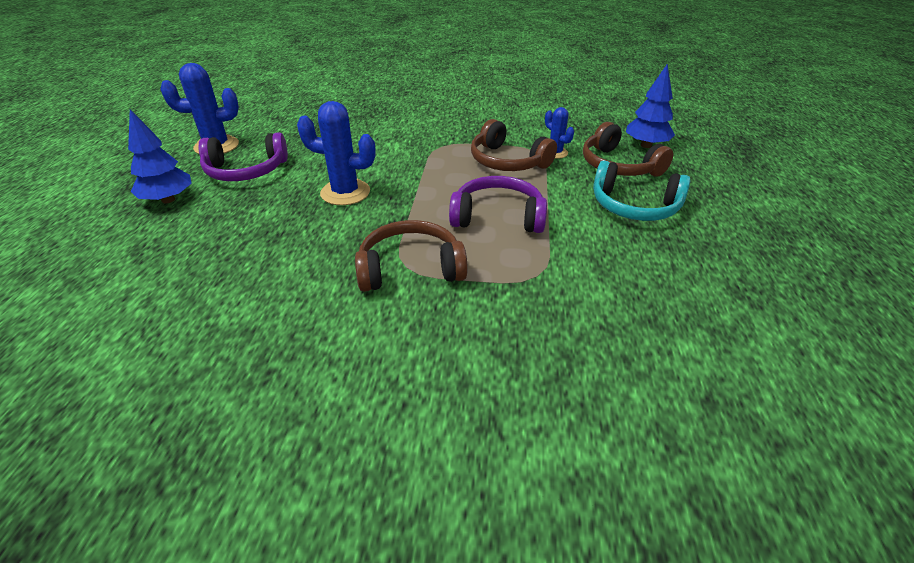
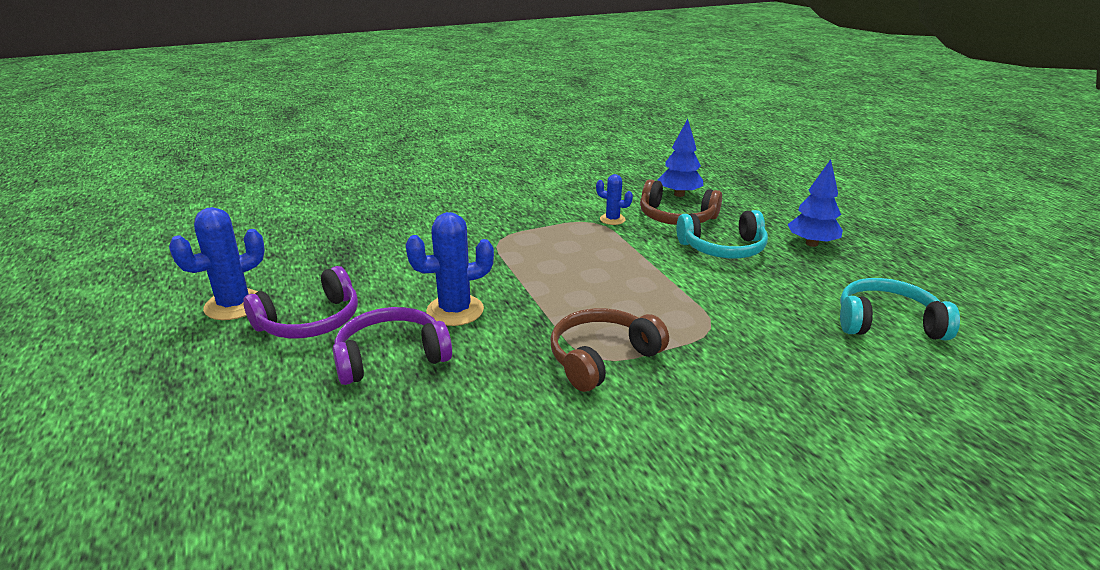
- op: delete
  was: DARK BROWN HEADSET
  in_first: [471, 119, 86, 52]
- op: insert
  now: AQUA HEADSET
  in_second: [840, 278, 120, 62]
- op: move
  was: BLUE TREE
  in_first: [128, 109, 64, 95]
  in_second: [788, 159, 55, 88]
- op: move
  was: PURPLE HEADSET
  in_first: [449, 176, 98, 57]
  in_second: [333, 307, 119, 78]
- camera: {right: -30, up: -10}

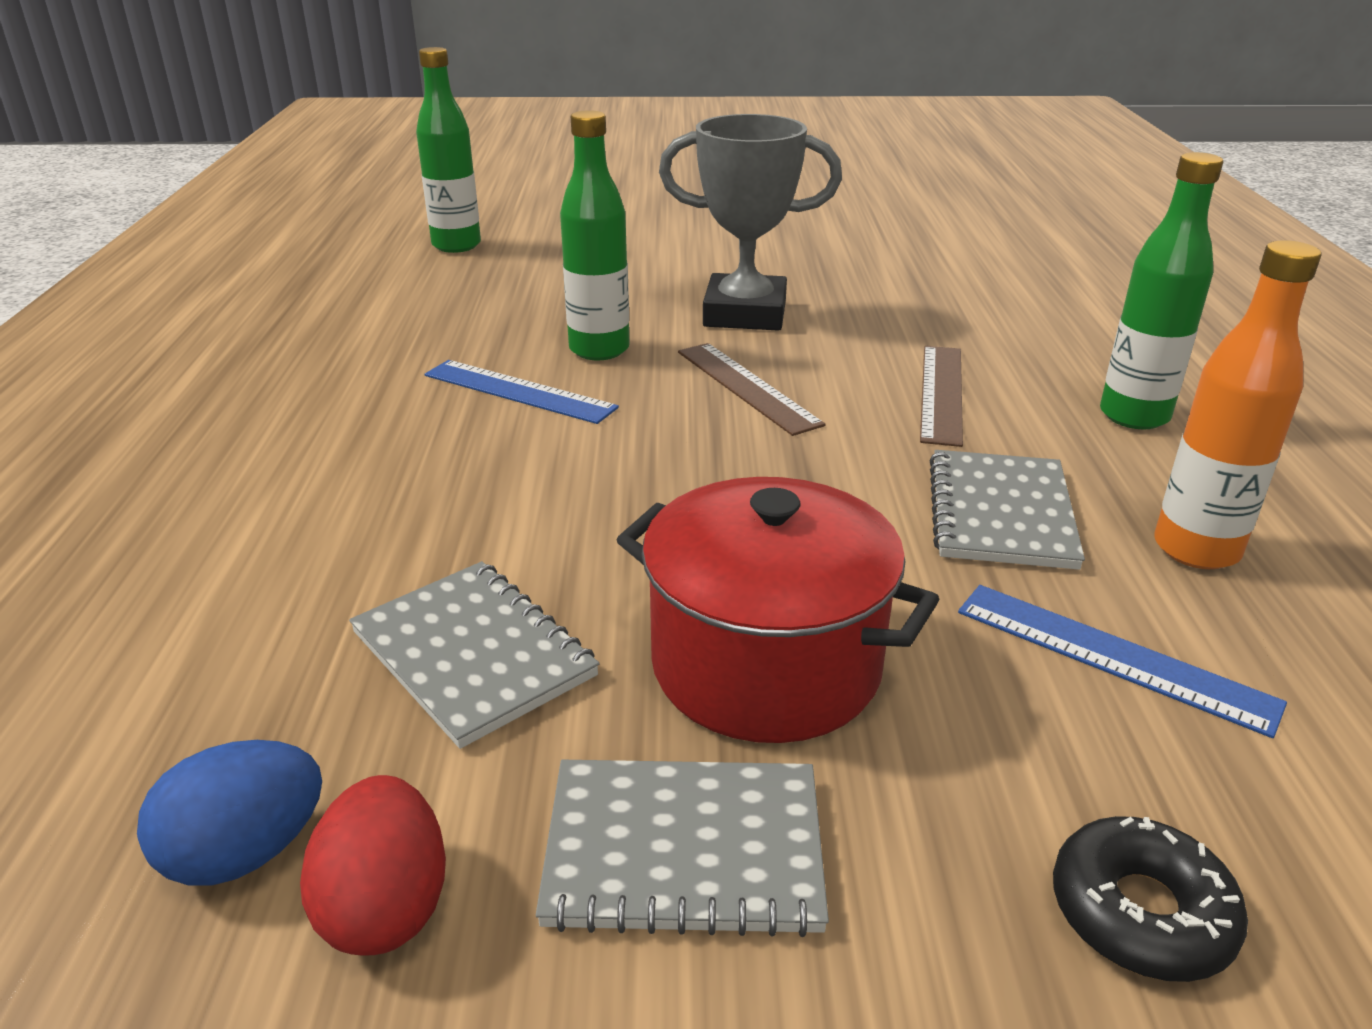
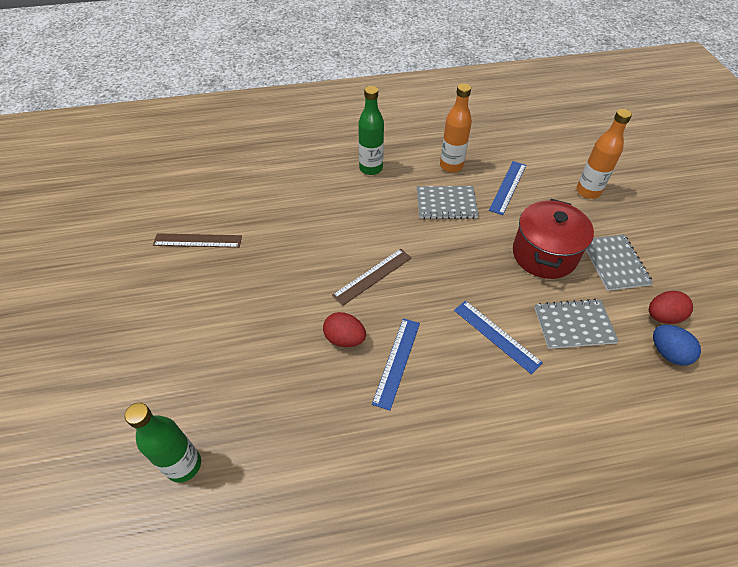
- op: delete
  was: ASH-GREY TROPHY
  in_first: [659, 114, 183, 217]
- op: insert
  now: BLUE MEASURING STICK
  in_second: [454, 301, 89, 73]
- op: move
  was: DARK BROWN MEASURING STICK
  in_first: [920, 346, 43, 101]
  in_second: [153, 233, 89, 15]
- op: replace
  was: GREEN DRINK BOTTLE
  now: CRIMSON EGG
  in_first: [560, 110, 70, 250]
  in_second: [323, 312, 43, 35]
- op: replace
  was: BLACK DOUGHNUT
  now: ORANGE DRINK BOTTLE
  in_first: [1053, 816, 195, 166]
  in_second: [576, 109, 56, 90]
- op: rotate
  was: ASH-GREY EXERCISE BOOK
  in_first: [349, 561, 251, 188]
  in_second: [534, 299, 85, 50]
  clockwise: 45
- camera: {right: -100, up: 20}

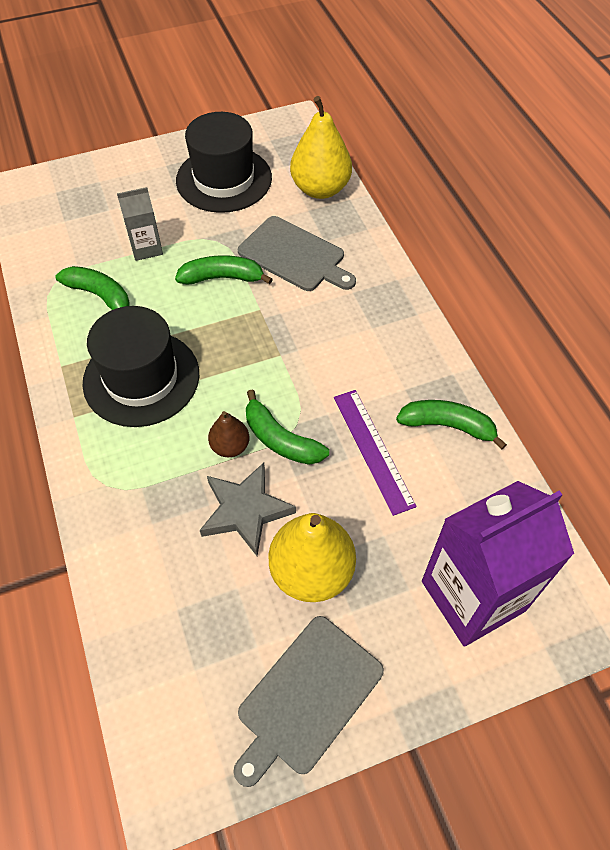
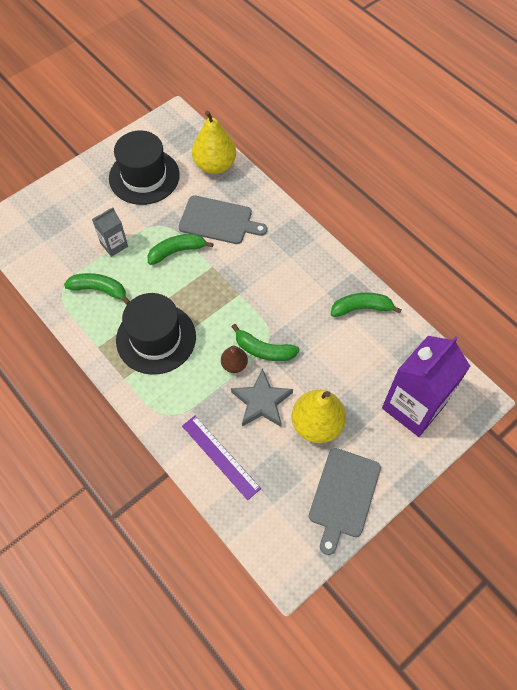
- op: move
  was: PURPLE MEASURING STICK
  in_first: [334, 390, 83, 126]
  in_second: [182, 416, 79, 84]
- camera: {right: -20, up: 5}

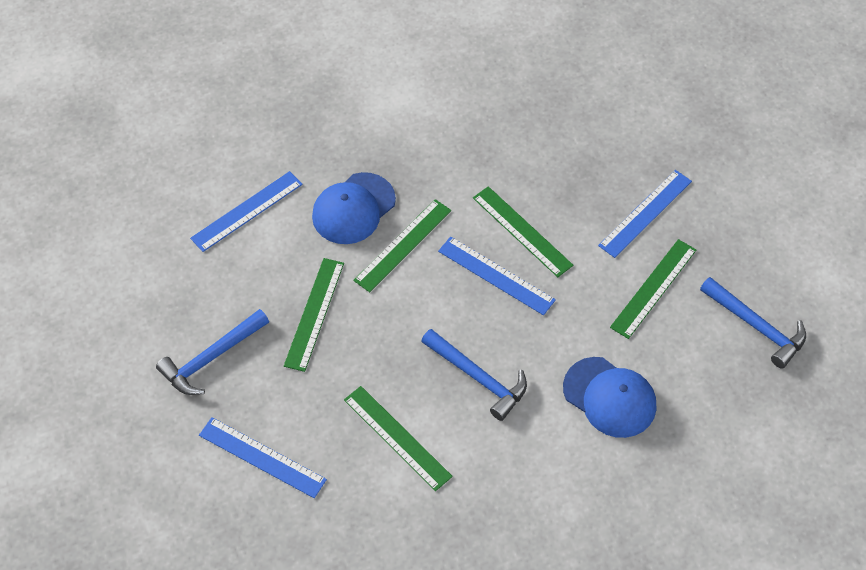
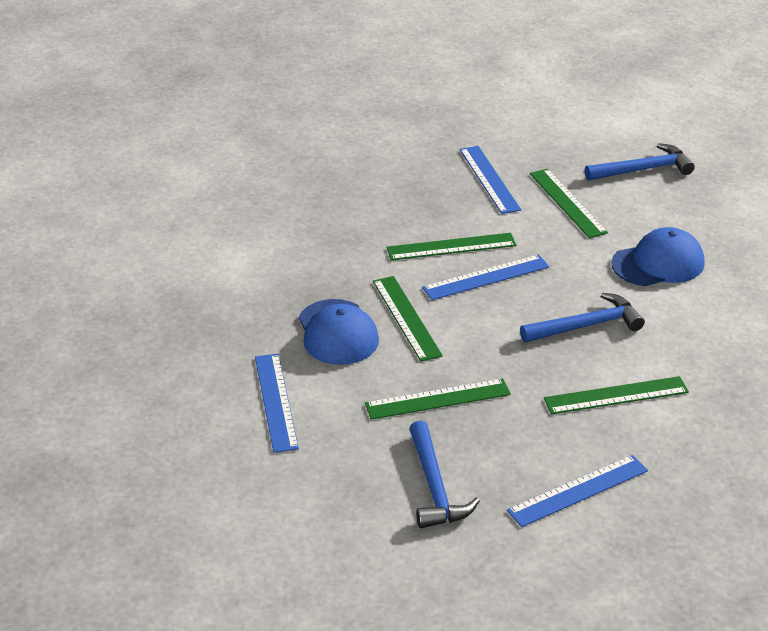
- op: rotate
  was: GREEN MEASURING STICK
  in_first: [284, 258, 60, 114]
  in_second: [365, 378, 146, 42]
  clockwise: -60
- camera: {right: -60, up: -20}

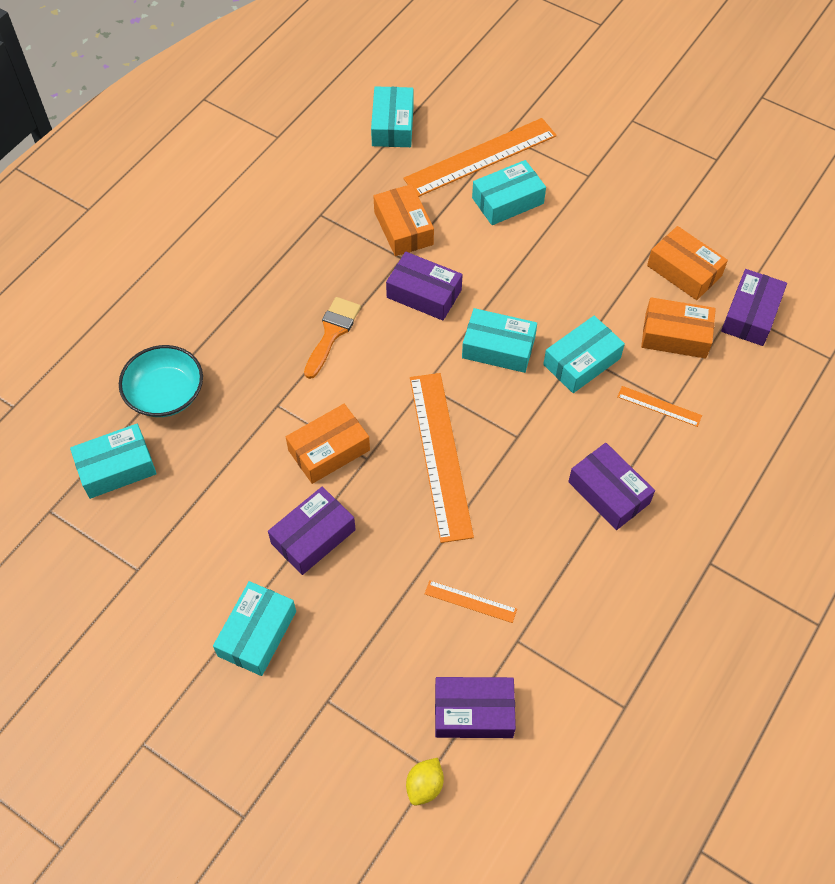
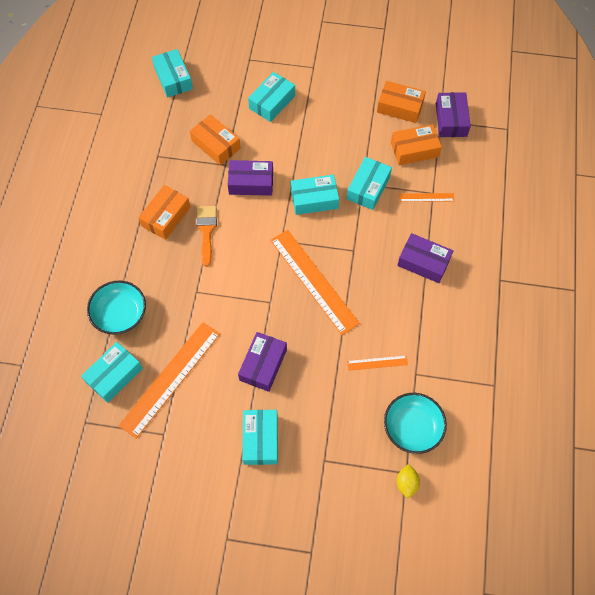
- op: move
  was: ORANGE BOX
  in_first: [286, 404, 84, 80]
  in_second: [138, 185, 52, 55]
- op: move
  was: ORANGE MEASURING STICK
  in_first: [403, 118, 154, 79]
  in_second: [118, 322, 102, 117]
- op: replace
  was: PURPLE BOX
  now: AQUA SERVING BOWL
  in_first: [435, 677, 81, 61]
  in_second: [384, 393, 63, 61]
- camera: {right: -25, up: 5}

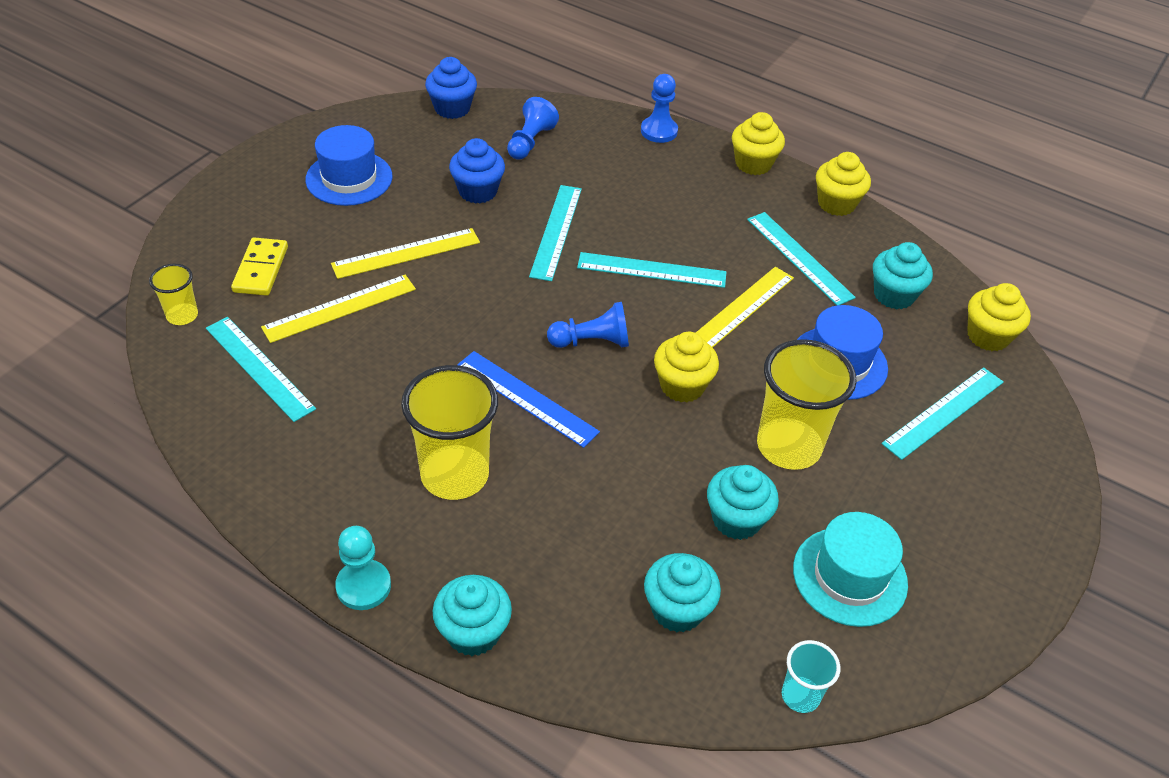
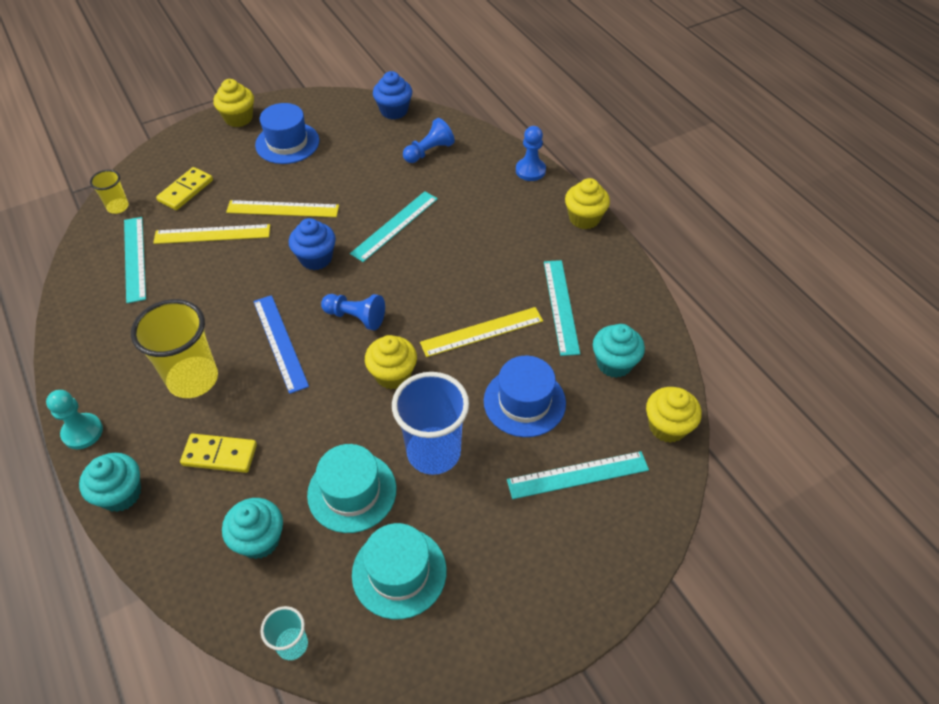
- op: delete
  was: AQUA MEASURING STICK
  in_first: [577, 252, 149, 36]
- op: insert
  now: BRIGHT YELLOW DOMINO PIECE
  in_second: [180, 434, 77, 39]
- op: move
  was: BLUE FAIRY CAKE
  in_first: [449, 138, 56, 66]
  in_second: [289, 218, 47, 52]
- op: move
  was: BRIGHT YELLOW FAIRY CAKE
  in_first: [816, 152, 55, 64]
  in_second: [213, 79, 41, 48]
- op: replace
  was: AQUA FAIRY CAKE
  now: AQUA TOP HAT
  in_first: [707, 465, 72, 75]
  in_second: [307, 444, 89, 89]
- op: recolor
  was: BRIGHT YELLOW TUMBLER
  now: BLUE TUMBLER
  in_first: [757, 339, 100, 131]
  in_second: [392, 372, 77, 103]
- camera: {right: 30, up: 5}

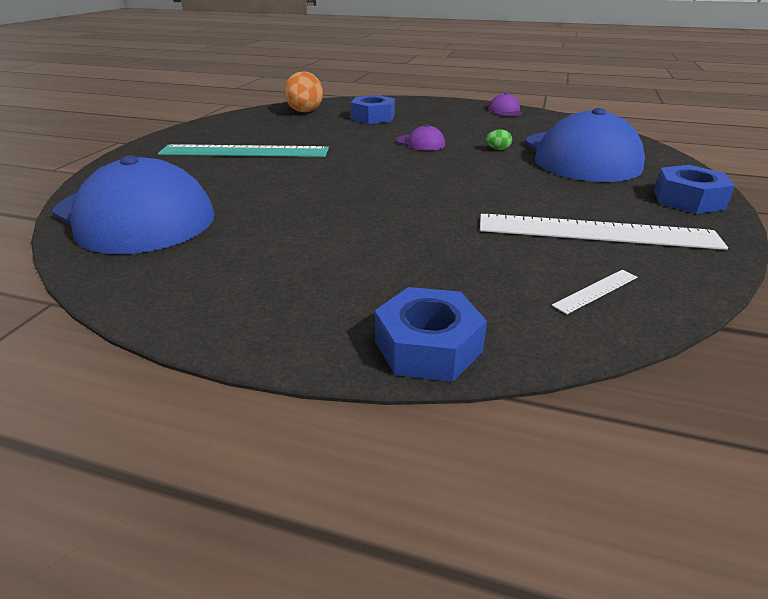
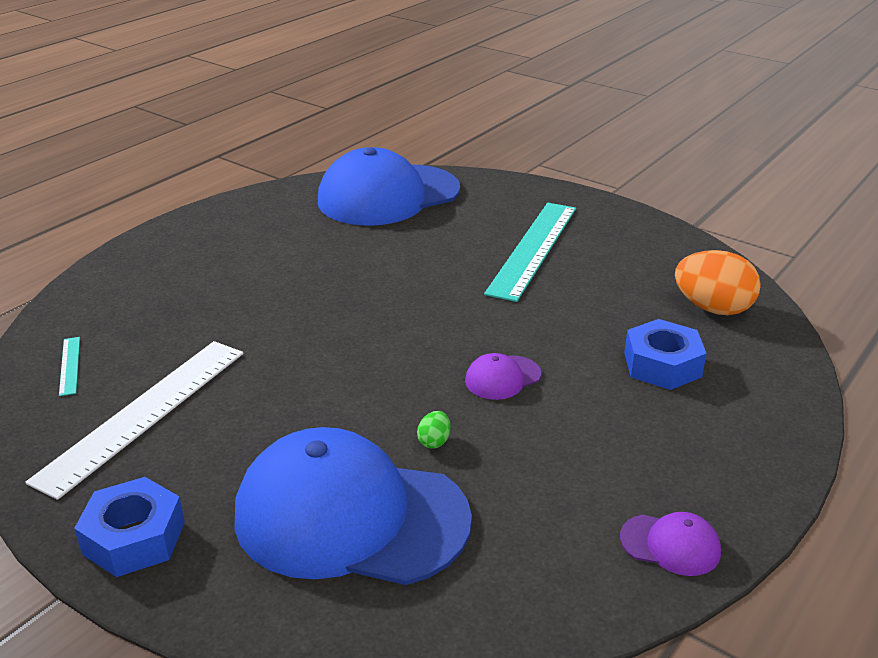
- op: delete
  was: BLUE HEX NUT
  in_first: [375, 287, 112, 95]
- op: recolor
  was: SNOW-WHITE MEASURING STICK
  now: AQUA MEASURING STICK
  in_first: [552, 270, 86, 44]
  in_second: [59, 337, 21, 59]
- camera: {right: 110, up: 0}

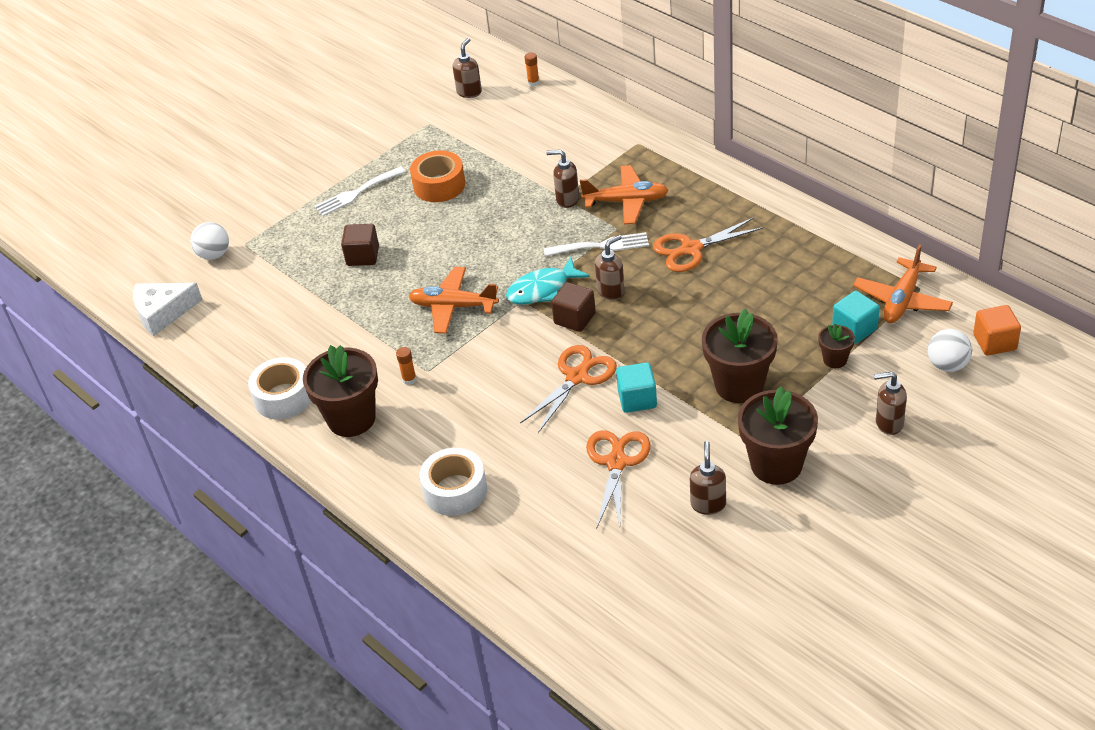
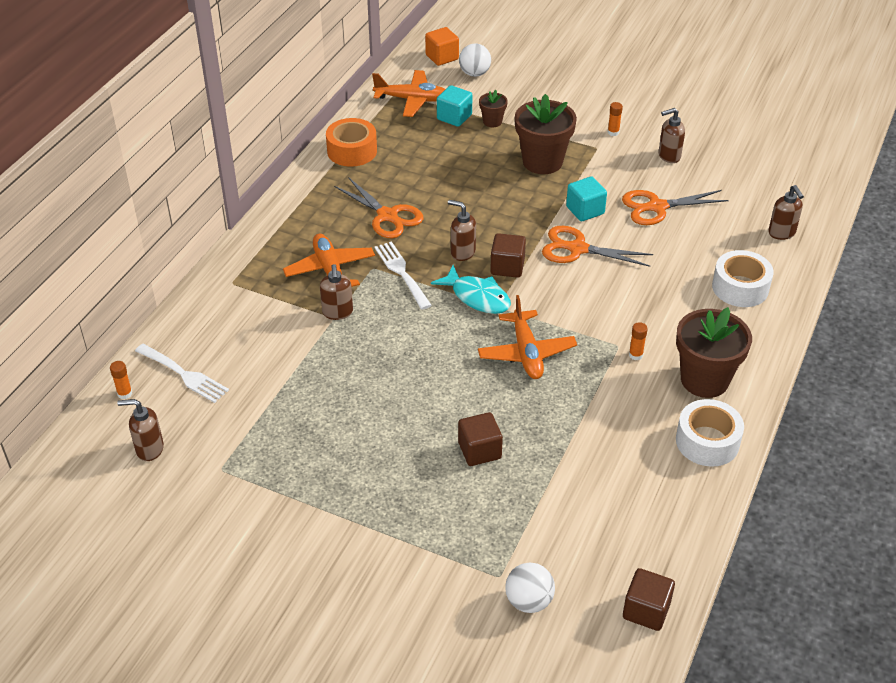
- op: move
  was: SNOW-WHITE FORK
  in_first: [314, 166, 92, 50]
  in_second: [135, 344, 94, 59]
- op: move
  was: ORANGE TAPE
  in_first: [410, 150, 55, 52]
  in_second: [326, 118, 51, 49]
- op: move
  was: DARK BROWN SOAP DISPENSER
  in_first: [874, 372, 33, 63]
  in_second: [768, 185, 36, 55]
- op: replace
  was: SNOW-WHITE PIECE OF CHEESE
  now: DARK BROWN CUBE
  in_first: [133, 283, 69, 53]
  in_second: [623, 568, 52, 63]
- op: replace
  was: DARK BROWN FLOWER POT
  now: ORANGE GLUE STICK
  in_first: [738, 386, 80, 99]
  in_second: [608, 102, 15, 34]
- camera: {right: -115, up: 0}

